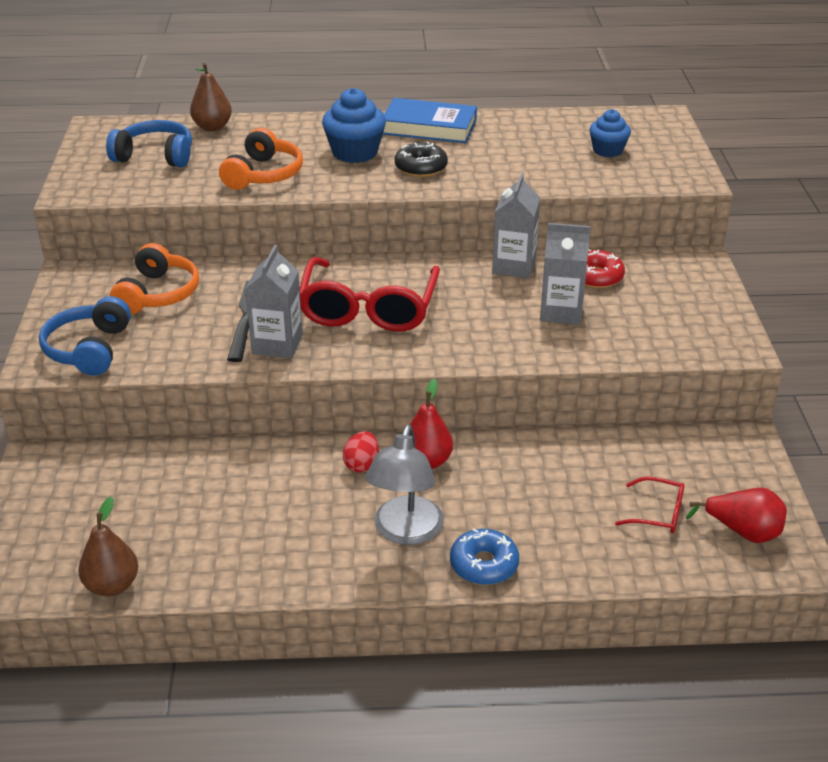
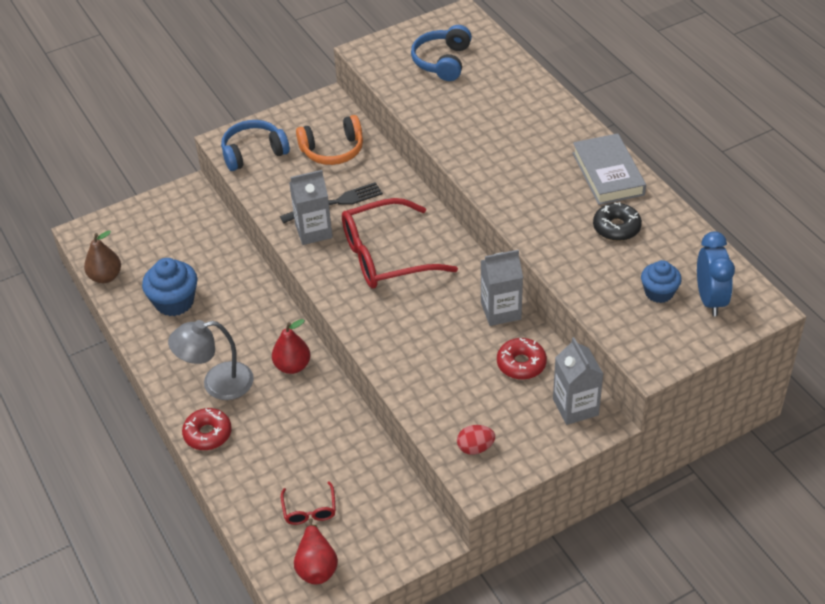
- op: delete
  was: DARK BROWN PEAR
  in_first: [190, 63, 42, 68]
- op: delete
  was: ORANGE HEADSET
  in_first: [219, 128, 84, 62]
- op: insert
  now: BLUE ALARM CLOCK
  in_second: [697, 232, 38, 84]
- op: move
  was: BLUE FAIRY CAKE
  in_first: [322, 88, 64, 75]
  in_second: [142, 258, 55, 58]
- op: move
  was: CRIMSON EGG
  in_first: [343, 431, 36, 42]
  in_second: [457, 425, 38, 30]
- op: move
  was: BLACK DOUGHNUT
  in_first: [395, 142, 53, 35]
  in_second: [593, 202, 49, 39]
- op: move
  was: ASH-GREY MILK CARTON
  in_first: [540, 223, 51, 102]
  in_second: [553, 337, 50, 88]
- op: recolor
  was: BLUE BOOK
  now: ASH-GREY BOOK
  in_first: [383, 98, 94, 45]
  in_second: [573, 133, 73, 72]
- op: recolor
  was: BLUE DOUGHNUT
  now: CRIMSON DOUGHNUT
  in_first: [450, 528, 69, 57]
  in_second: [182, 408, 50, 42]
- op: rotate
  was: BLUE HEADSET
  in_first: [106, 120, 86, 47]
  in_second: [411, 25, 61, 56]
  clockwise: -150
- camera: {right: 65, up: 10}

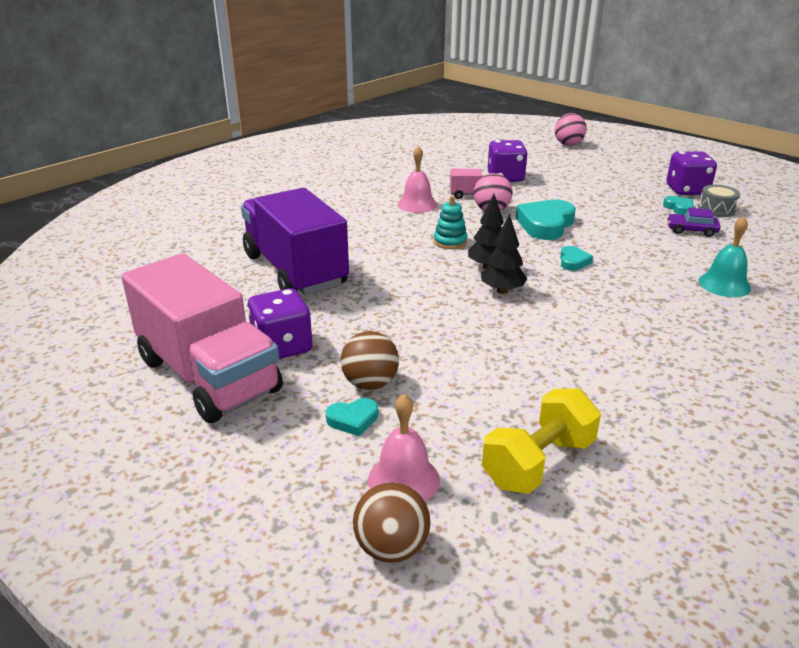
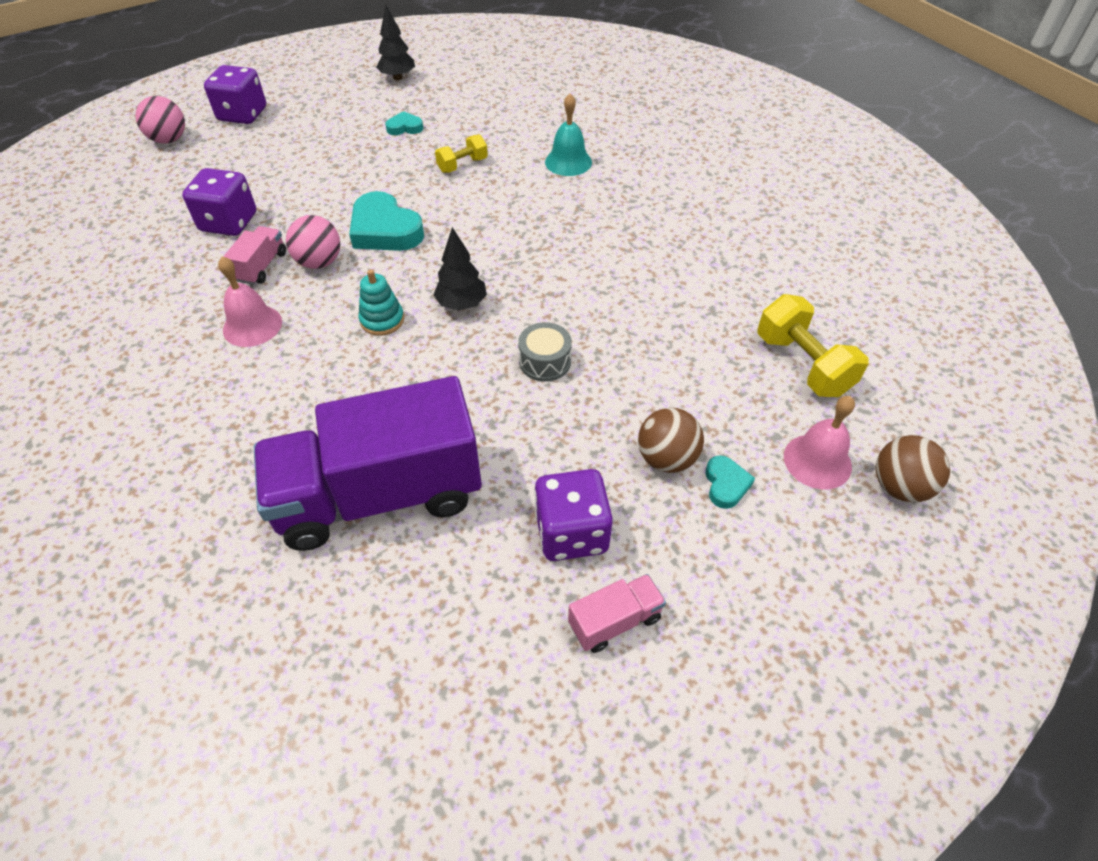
- op: delete
  was: AQUA HEART SHAPE
  in_first: [560, 246, 33, 25]
- op: delete
  was: PURPLE TOY CAR
  in_first: [667, 208, 53, 29]
- op: insert
  now: BRIGHT YELLOW DUMBBELL
  in_second: [435, 134, 53, 39]
- op: move
  was: BLACK TREE
  in_first: [481, 214, 47, 80]
  in_second: [376, 5, 39, 75]
- op: move
  was: PURPLE DIE
  in_first: [666, 151, 51, 44]
  in_second: [204, 65, 62, 59]
- op: move
  was: ASH-GREY DRUM
  in_first: [698, 185, 42, 32]
  in_second: [518, 322, 54, 60]
- op: resize
  was: ROSE-PINK TOY TRUCK
  in_first: [121, 253, 162, 170]
  in_second: [568, 574, 98, 79]
  ratio: 0.41
- camera: {right: -75, up: 20}

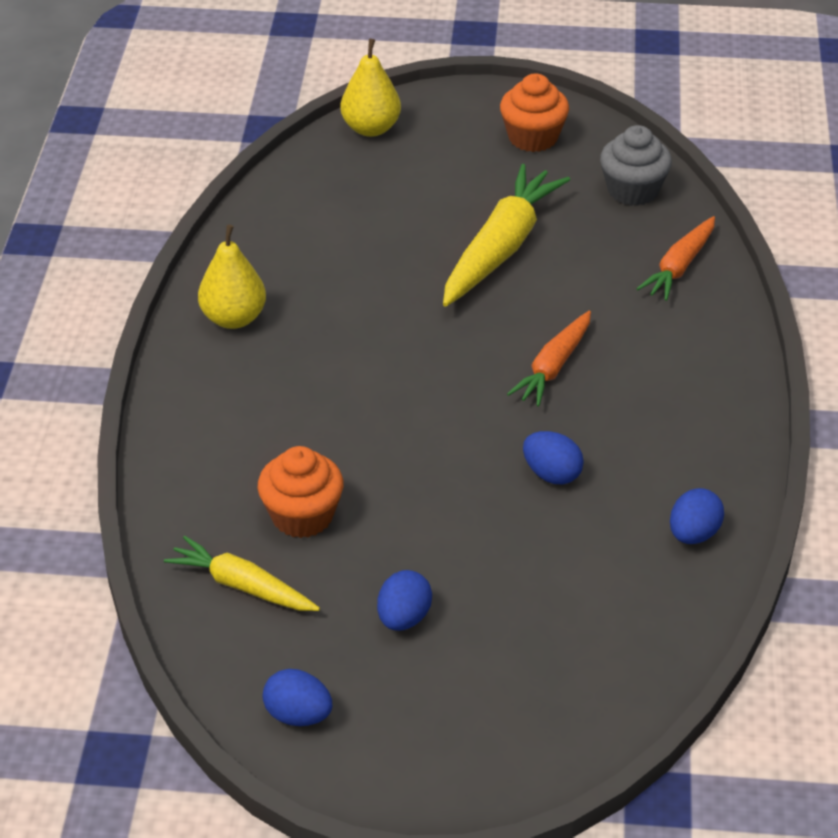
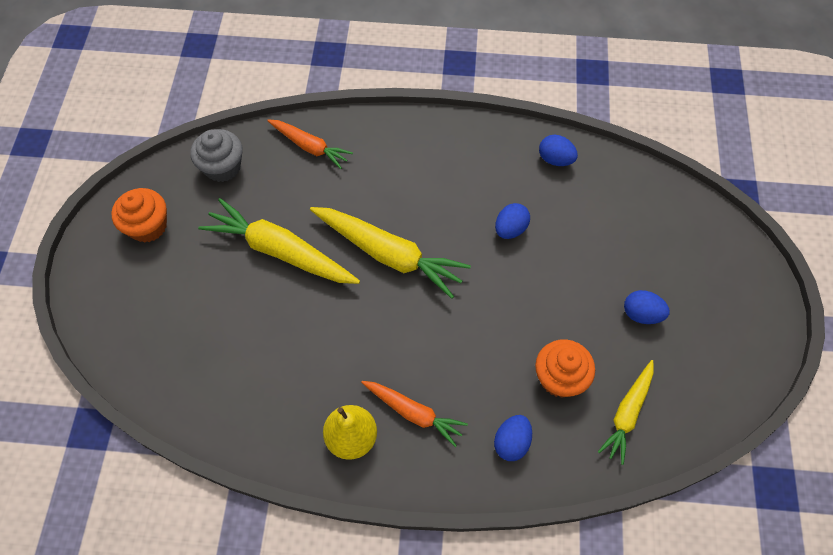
- op: delete
  was: BRIGHT YELLOW PEAR
  in_first: [340, 39, 61, 98]
- op: insert
  now: BRIGHT YELLOW TOY CARROT
  in_second: [310, 207, 161, 92]
- op: move
  was: BLUE EGG
  in_first: [263, 669, 69, 57]
  in_second: [494, 415, 38, 46]
- op: move
  was: ORANGE TOY CARROT
  in_first: [507, 311, 84, 96]
  in_second: [361, 381, 107, 66]
- camera: {right: -90, up: 20}

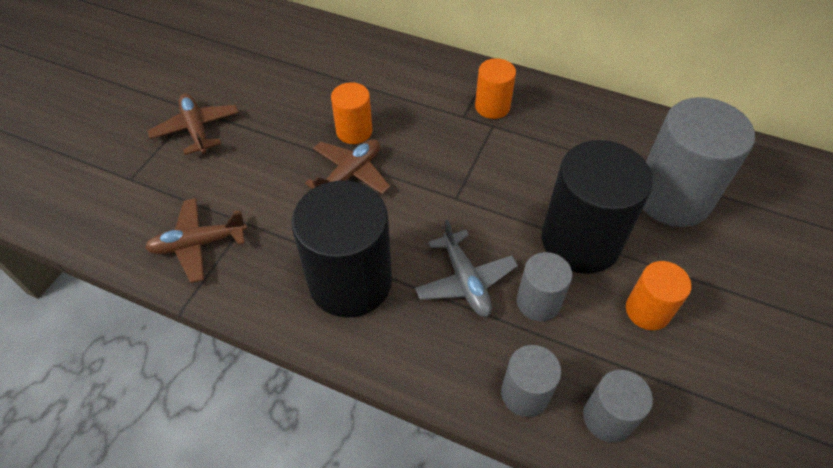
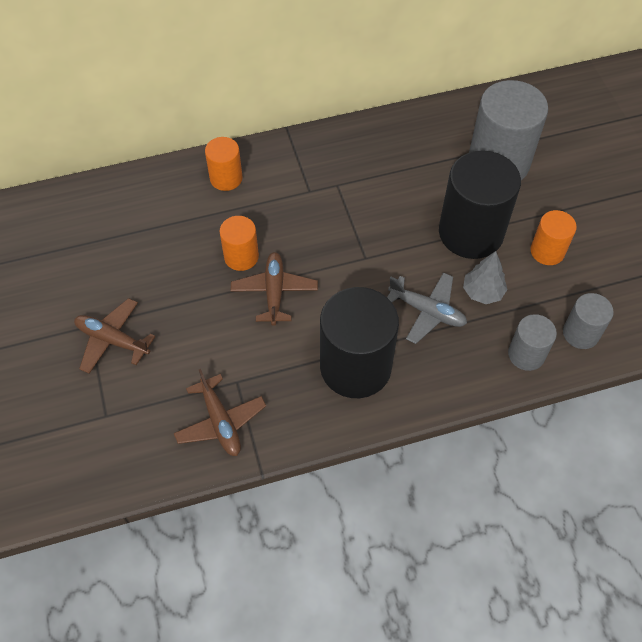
- op: move
  was: ORANGE CYLINDER SHAPE
  in_first: [475, 58, 41, 61]
  in_second: [205, 137, 38, 54]
- op: replace
  was: ASH-GREY CYLINDER SHAPE
  now: ASH-GREY TREE
  in_first: [517, 252, 56, 69]
  in_second: [463, 251, 45, 53]
- op: rotate
  was: DARK BROWN PLANE
  in_first: [145, 198, 102, 85]
  in_second: [174, 369, 92, 87]
  clockwise: -60
- camera: {right: -40, up: 5}

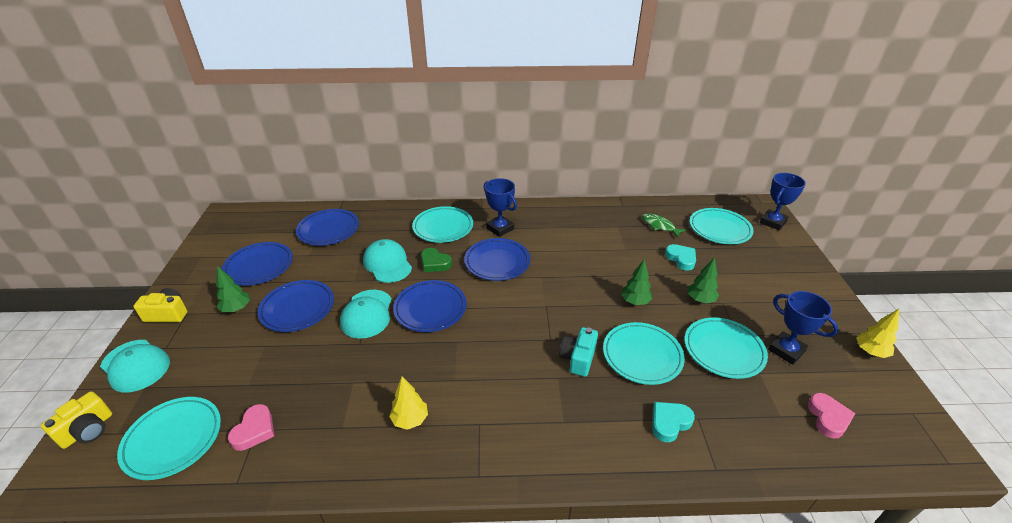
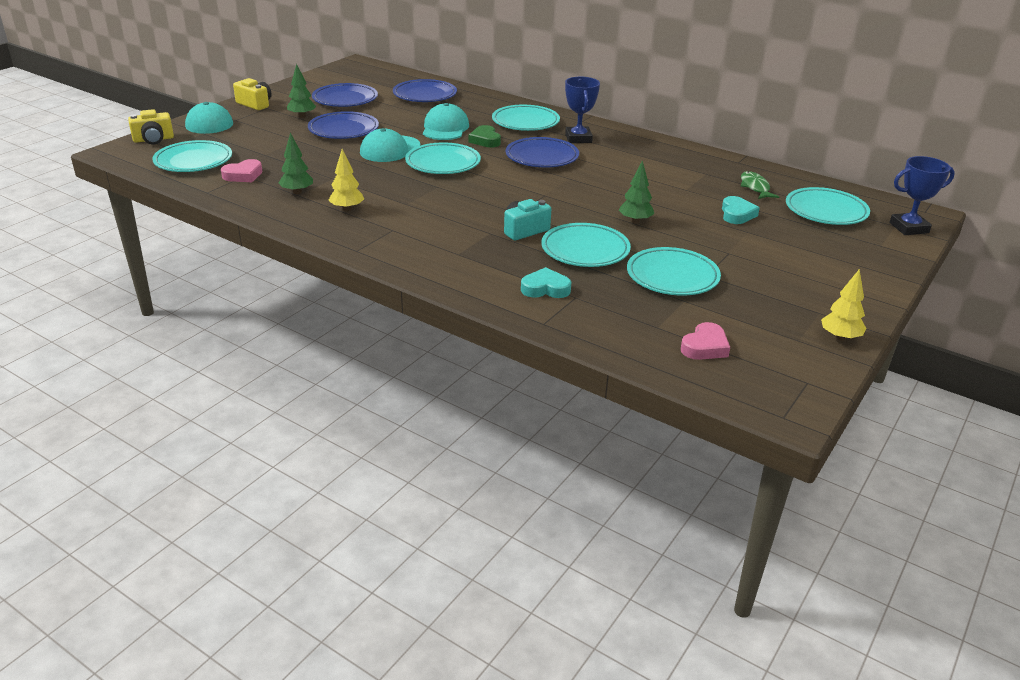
- op: delete
  was: BLUE TROPHY
  in_first: [768, 291, 71, 74]
- op: move
  was: GREEN TREE
  in_first: [688, 257, 31, 46]
  in_second: [278, 133, 35, 61]
- op: recolor
  was: BLUE FLAT DISH
  now: AQUA FLAT DISH
  in_first: [393, 280, 74, 52]
  in_second: [405, 142, 76, 32]
- camera: {right: 35, up: -5}

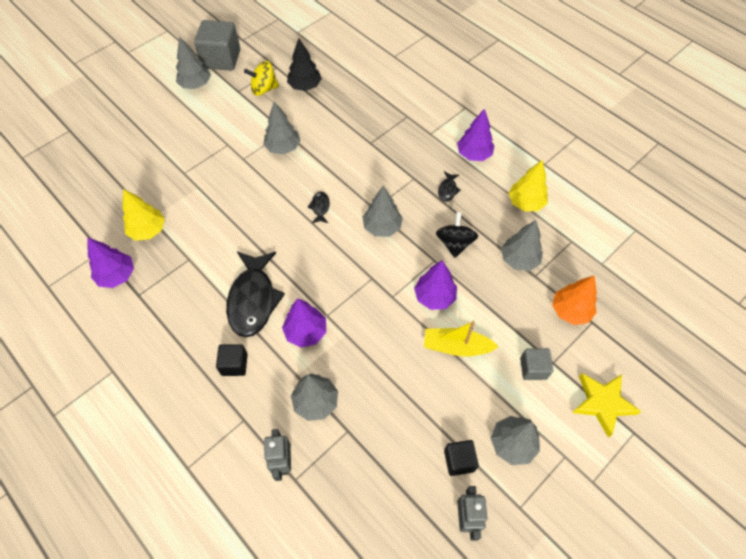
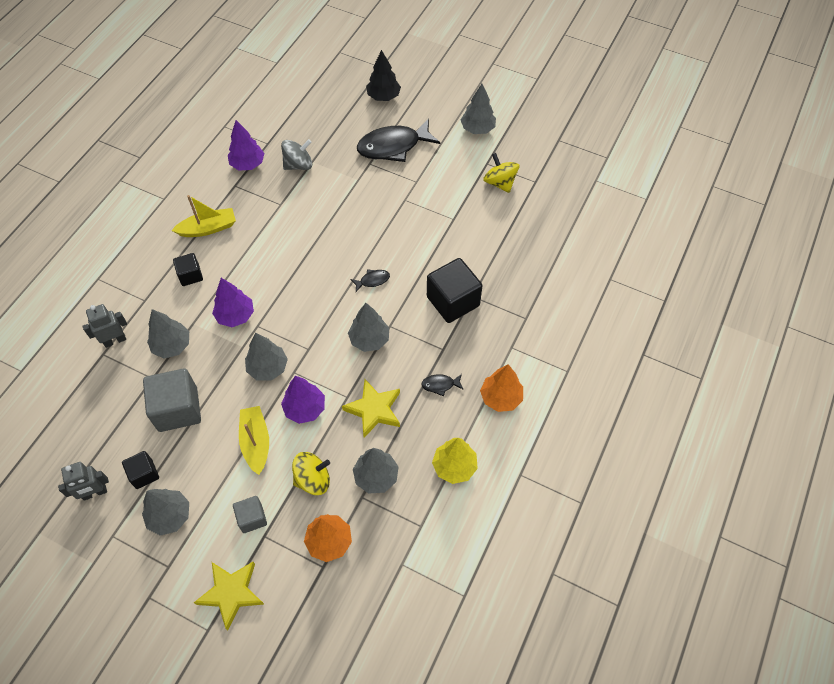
- op: insert
  now: BRIGHT YELLOW SAILBOAT
  in_second: [171, 195, 65, 42]
- op: insert
  now: BRIGHT YELLOW TOY TOP
  in_second: [292, 452, 38, 43]
- op: insert
  now: BLACK CUBE
  in_second: [427, 258, 56, 65]
- op: move
  was: ASH-GREY CUBE
  in_first: [194, 20, 46, 51]
  in_second: [143, 369, 58, 63]
- op: move
  was: BLACK TOY FISH
  in_first: [226, 251, 59, 86]
  in_second: [357, 118, 83, 44]
- op: move
  was: ASH-GREY TREE
  in_first: [263, 102, 38, 53]
  in_second: [245, 333, 43, 48]
- op: move
  was: BLACK TREE
  in_first: [287, 39, 35, 52]
  in_second: [366, 50, 35, 51]
- op: replace
  was: BRIGHT YELLOW TREE
  now: ASH-GREY TOY TOP
  in_first: [122, 189, 43, 52]
  in_second: [281, 139, 31, 31]
- op: replace
  was: BLACK TOY TOP
  now: BRIGHT YELLOW FIVE-POINTED STAR
  in_first: [436, 212, 42, 46]
  in_second: [342, 379, 58, 59]
- op: recolor
  was: PURPLE TREE
  now: ORANGE TREE
  in_first: [457, 109, 38, 52]
  in_second: [480, 364, 43, 48]
- camera: {right: 70, up: 0}

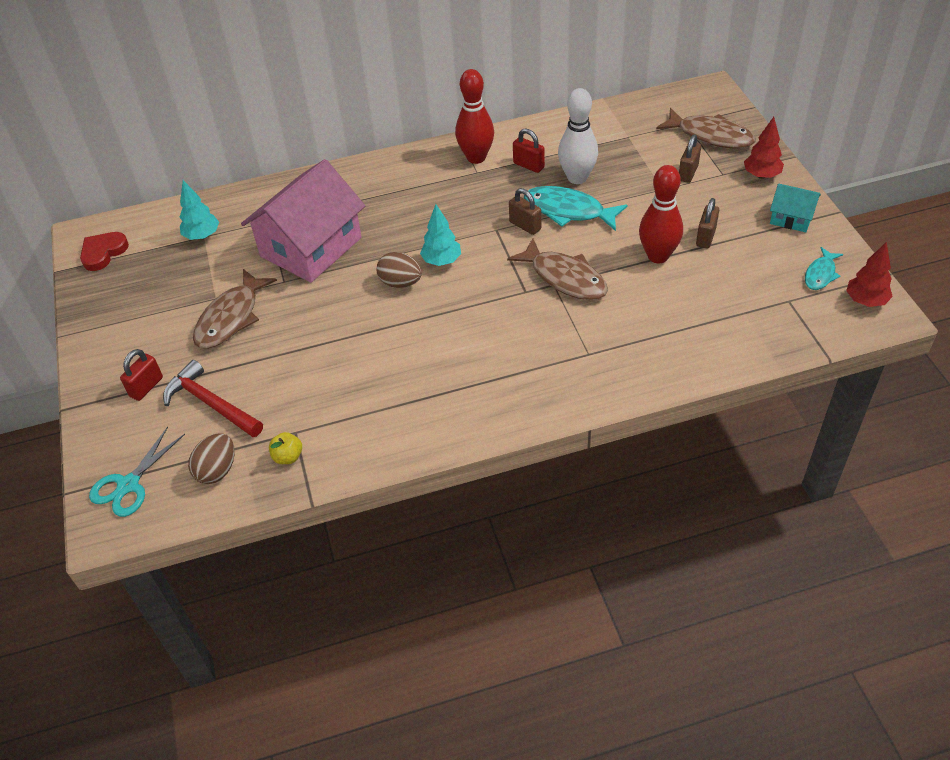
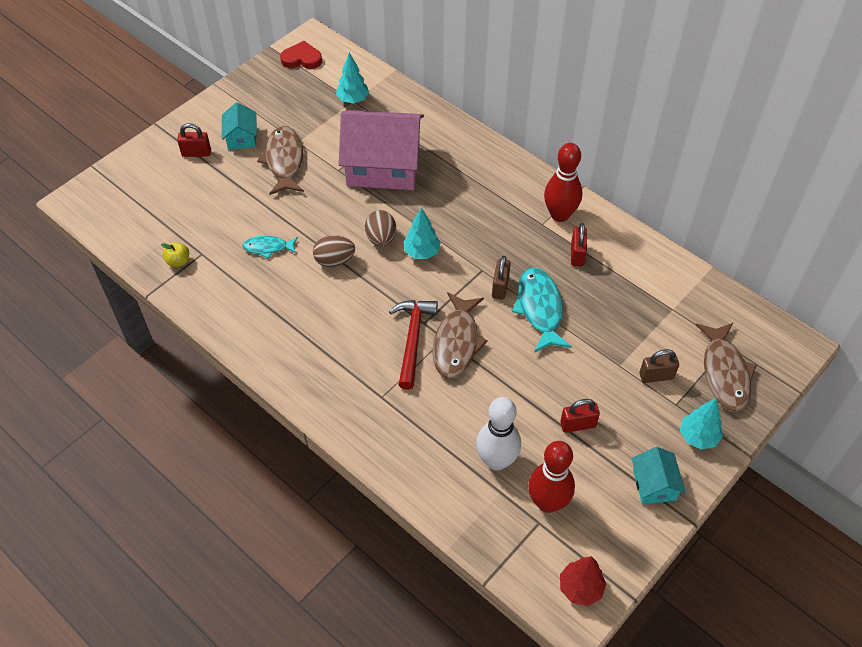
- op: delete
  was: AQUA SHEARS
  in_first: [89, 426, 96, 91]
- op: insert
  now: AQUA COTTAGE
  in_second: [222, 102, 35, 48]
- op: move
  was: CRIMSON CLAW HAMMER
  in_first: [163, 360, 100, 77]
  in_second: [389, 300, 49, 90]
- op: move
  was: DARK BROWN EGG
  in_first: [188, 433, 47, 51]
  in_second: [313, 235, 42, 32]
- op: move
  was: SNOW-WHITE SKITTLE
  in_first: [558, 88, 40, 96]
  in_second: [476, 397, 45, 73]
- op: move
  was: CRIMSON SKITTLE
  in_first: [639, 165, 44, 98]
  in_second: [528, 441, 47, 72]
- op: move
  was: AQUA TOY FISH
  in_first: [805, 247, 38, 43]
  in_second: [242, 236, 56, 23]
- op: recolor
  was: DARK BROWN PADLOCK
  now: CRIMSON PADLOCK
  in_first: [696, 198, 23, 50]
  in_second: [560, 399, 40, 34]
- op: recolor
  was: CRIMSON TREE
  now: AQUA TREE
  in_first: [744, 117, 40, 62]
  in_second: [680, 398, 43, 52]
- op: rotate
  was: DARK BROWN TOY FISH
  in_first: [193, 269, 84, 80]
  in_second: [257, 126, 47, 69]
  clockwise: 90
- camera: {right: 55, up: 5}

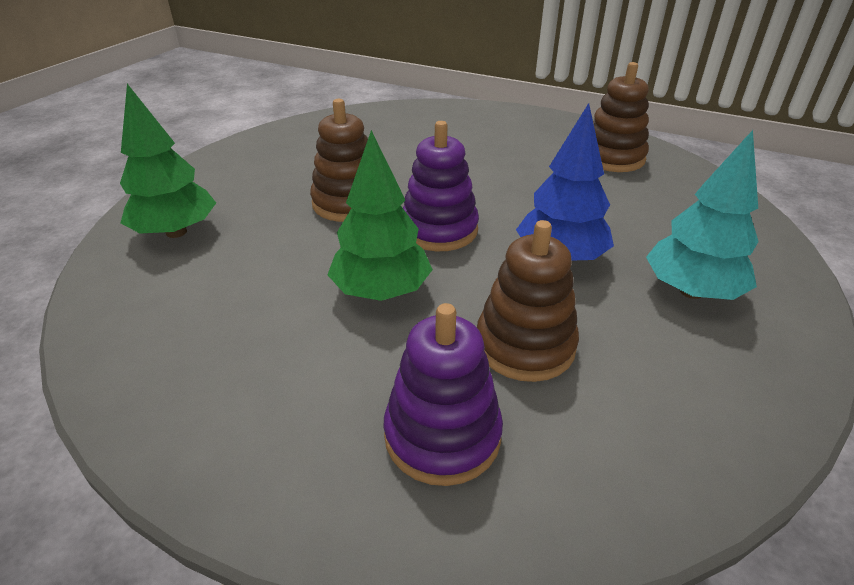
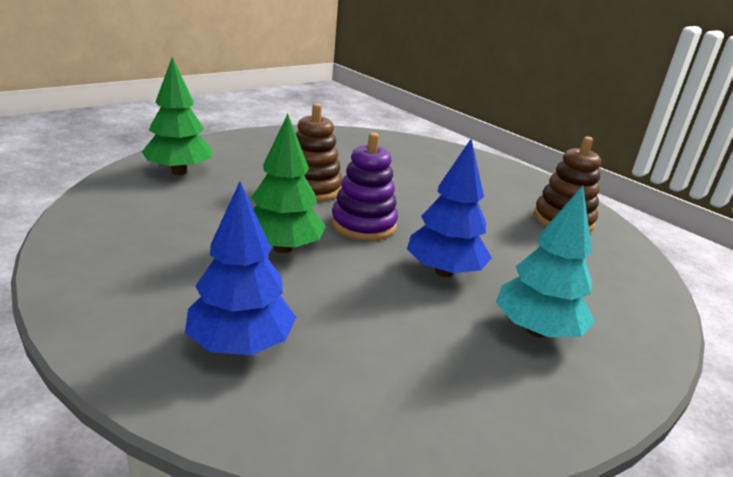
- op: delete
  was: DARK BROWN STACKING RINGS
  in_first: [477, 220, 102, 162]
- op: replace
  was: PURPLE STACKING RINGS
  now: BLUE TREE
  in_first: [384, 303, 119, 183]
  in_second: [185, 182, 111, 173]
- camera: {right: 20, up: -10}

